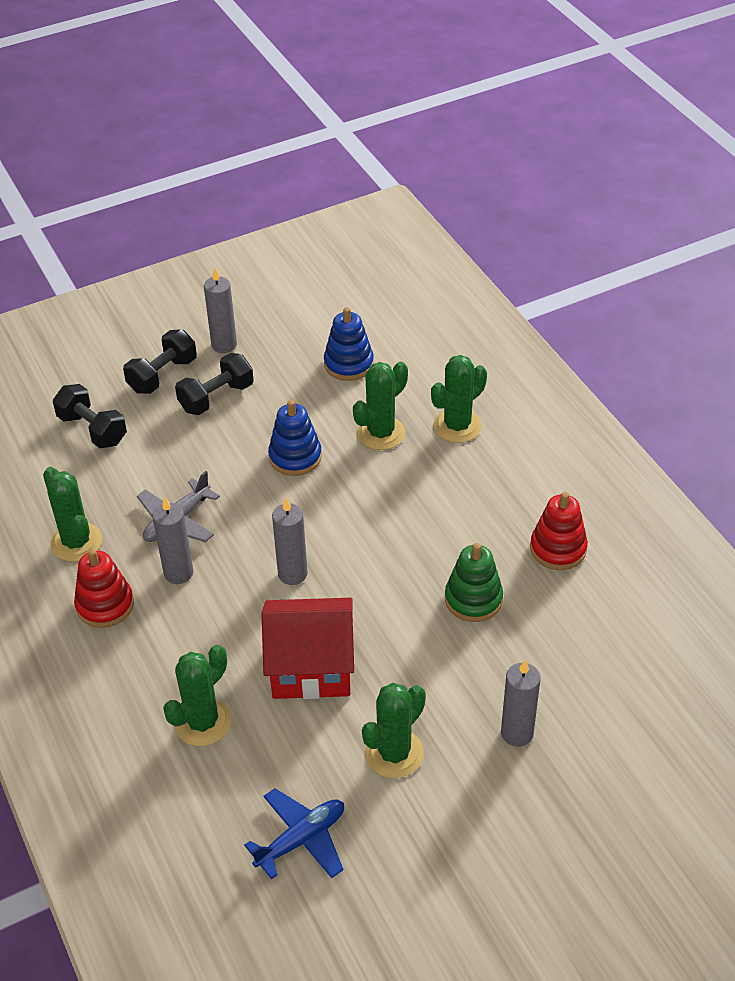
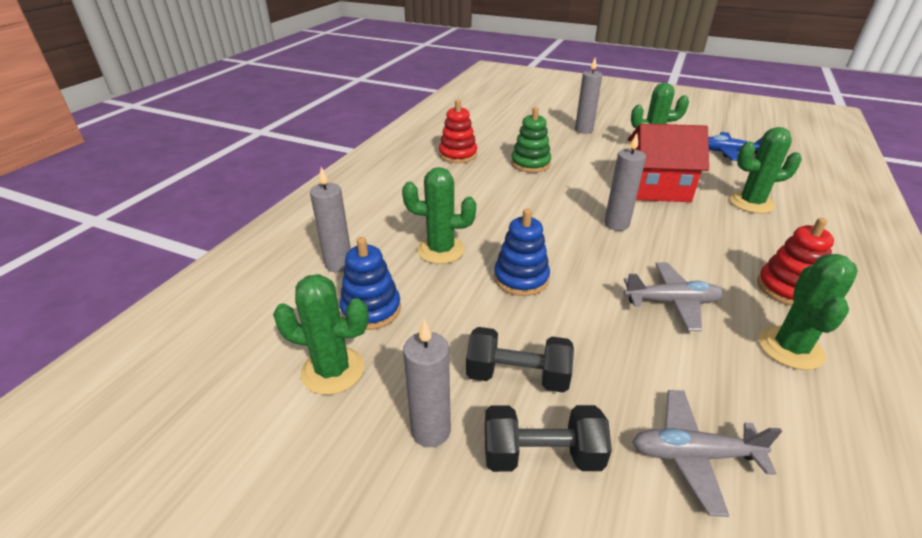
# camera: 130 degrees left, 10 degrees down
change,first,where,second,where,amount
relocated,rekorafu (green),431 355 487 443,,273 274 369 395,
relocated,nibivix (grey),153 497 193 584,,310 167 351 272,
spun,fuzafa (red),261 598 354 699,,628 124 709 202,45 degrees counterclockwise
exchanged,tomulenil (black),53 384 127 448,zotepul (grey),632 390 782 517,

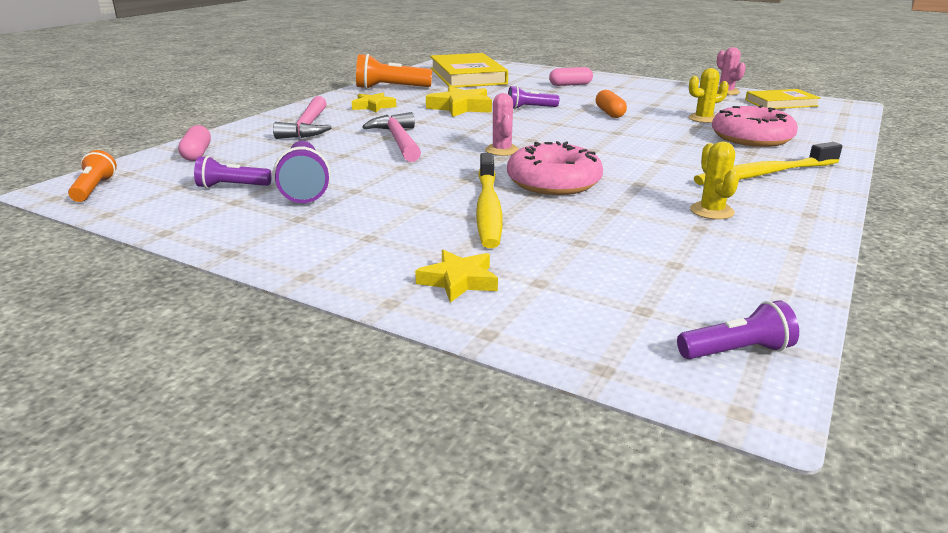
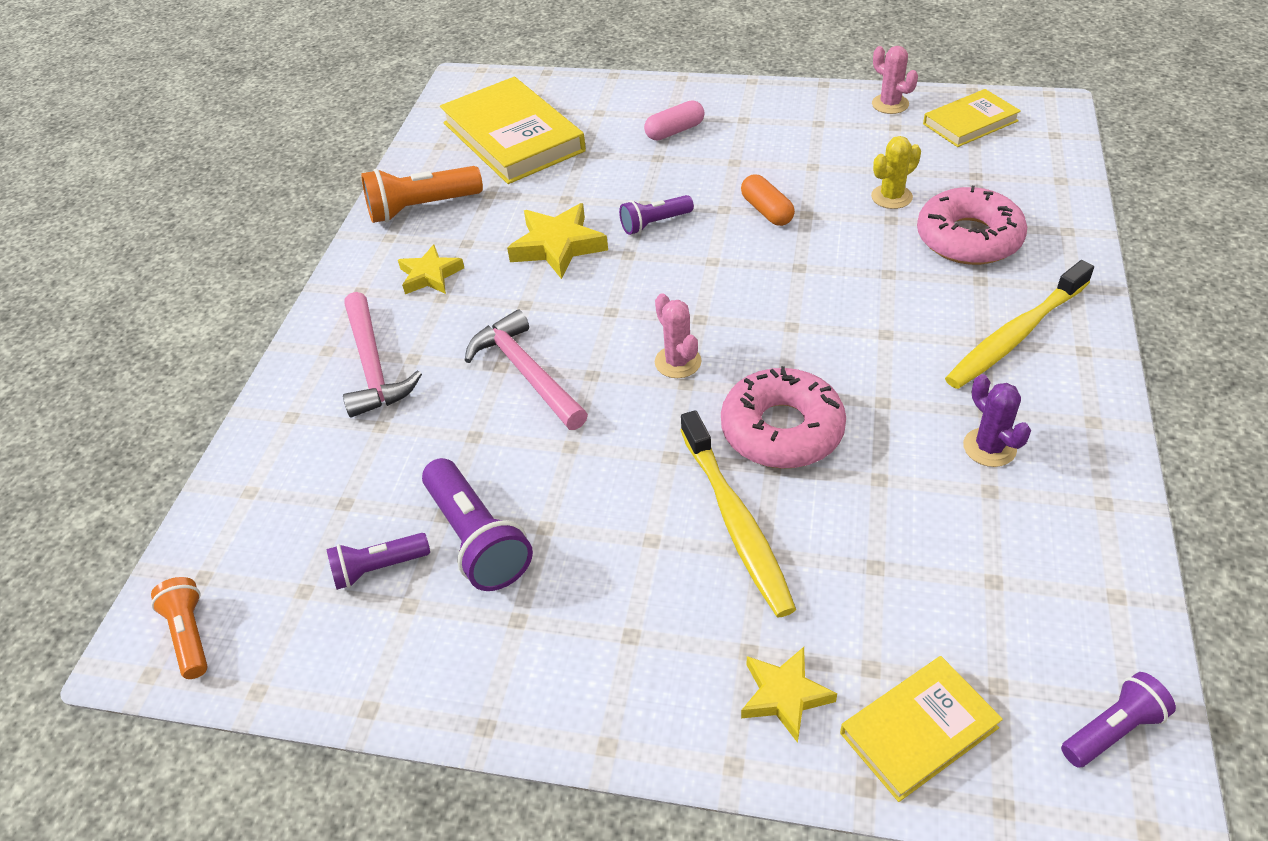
# camera: 15 degrees left, 20 degrees up
change,first,where,second,where,amount
appeared,,,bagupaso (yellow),840 656 1003 802,
colour,rekorafu (yellow),690 141 739 220,rekorafu (purple),963 374 1031 467,
missing,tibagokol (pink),178 125 211 161,,,

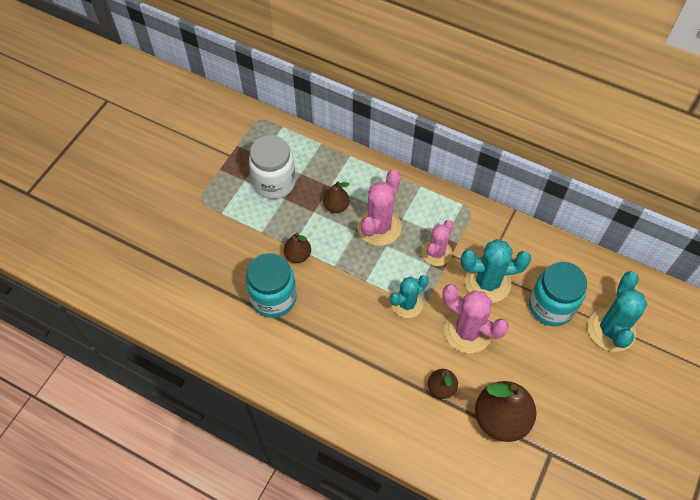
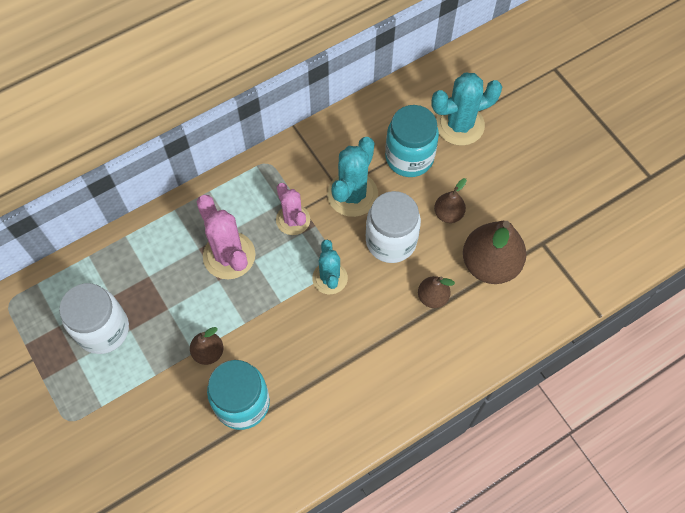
# camera: 60 degrees left, 5 degrees up
change,first,where,second,where,amount
exchanged,rekorafu (pink),442 284 509 353,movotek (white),366 191 421 263,
spun,rekorafu (turquoise),588 271 647 352,,431 73 502 146,60 degrees counterclockwise
relocated,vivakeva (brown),323 181 350 213,,434 178 467 223,

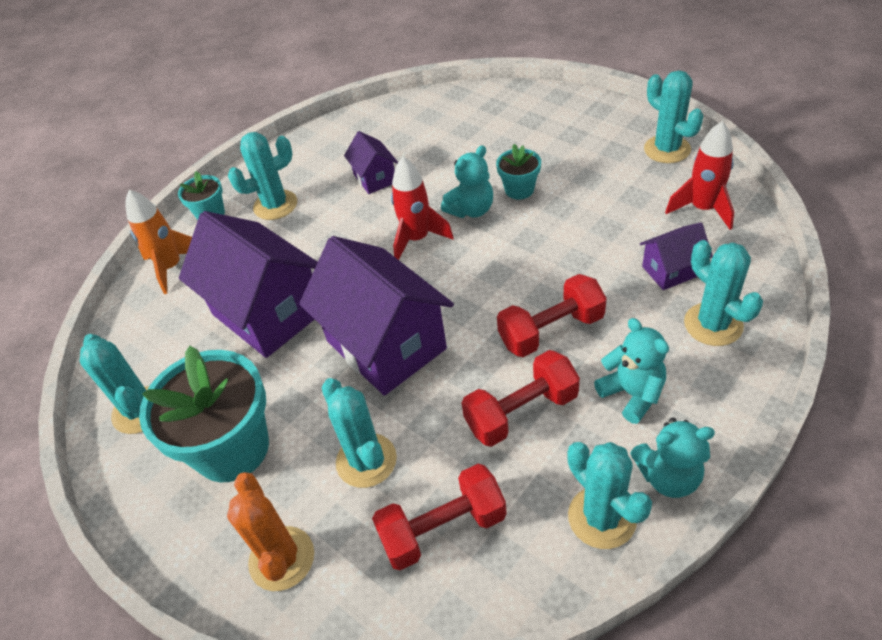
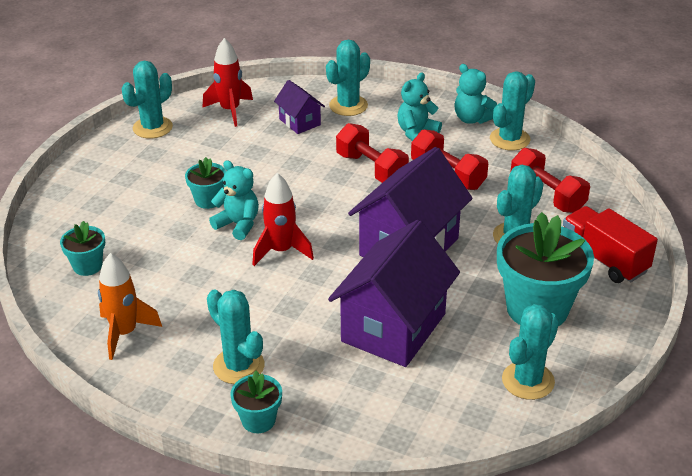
# camera: 110 degrees left, 10 degrees down
change,first,where,second,where,amount
appeared,,,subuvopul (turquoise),60 221 105 276,
relocated,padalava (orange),125 190 192 294,,98 253 162 360,
spun,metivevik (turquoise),630 417 715 498,,454 64 497 124,150 degrees clockwise
exchanged,rekorafu (orange),227 472 314 591,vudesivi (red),563 206 658 283,
missing,fuzafa (purple),344 131 398 194,,,

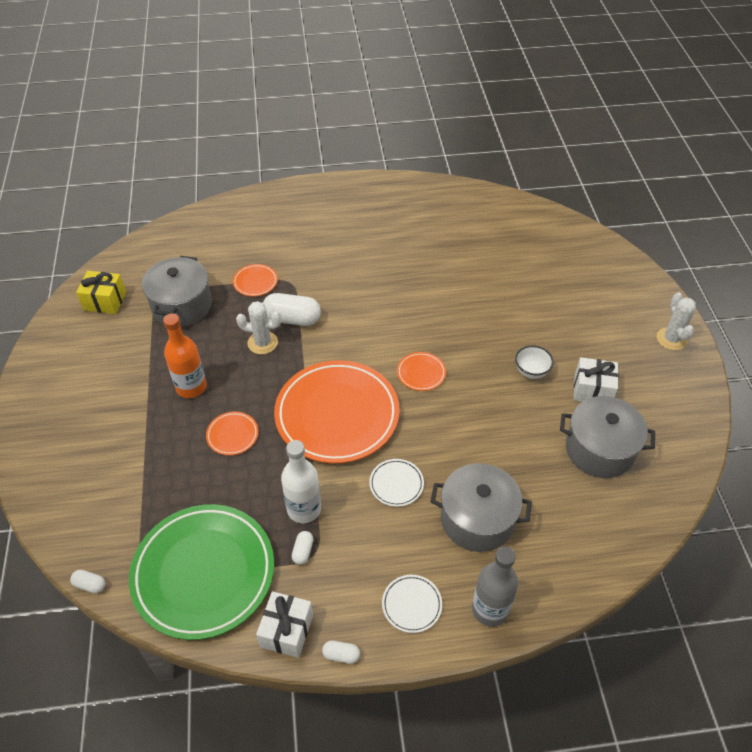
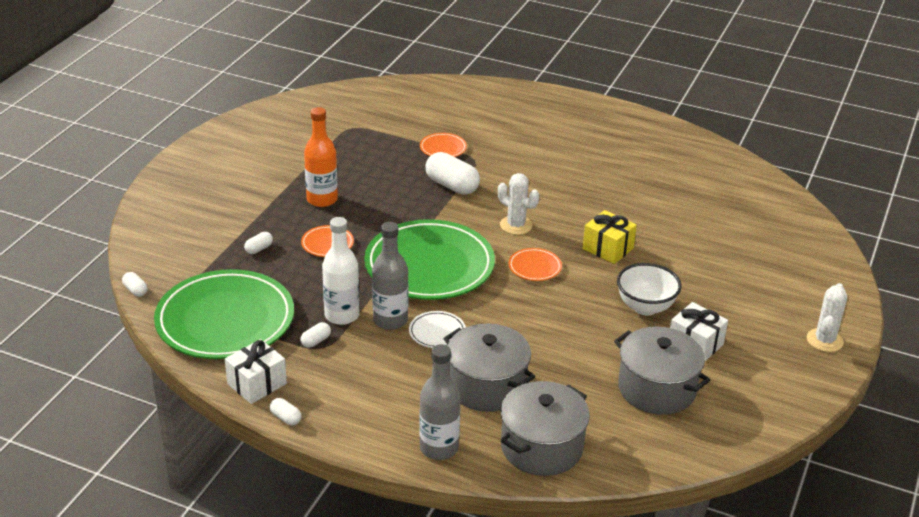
# camera: 30 degrees right, 15 degrees down
change,first,where,second,where,amount
appeared,,,tibagokol (white),244 232 273 254,
colour,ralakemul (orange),274 360 400 464,ralakemul (green),364 219 495 300,
appeared,,,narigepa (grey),372 222 408 330,
relocated,rekorafu (white),236 301 281 354,,498 173 539 235,
relocated,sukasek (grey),142 256 212 327,,500 381 590 476,
relocated,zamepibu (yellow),76 271 126 314,,583 210 637 264,
size,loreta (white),515 345 554 379,,617 263 682 315,x1.50
missing,ralakemul (white),382 575 442 633,,,

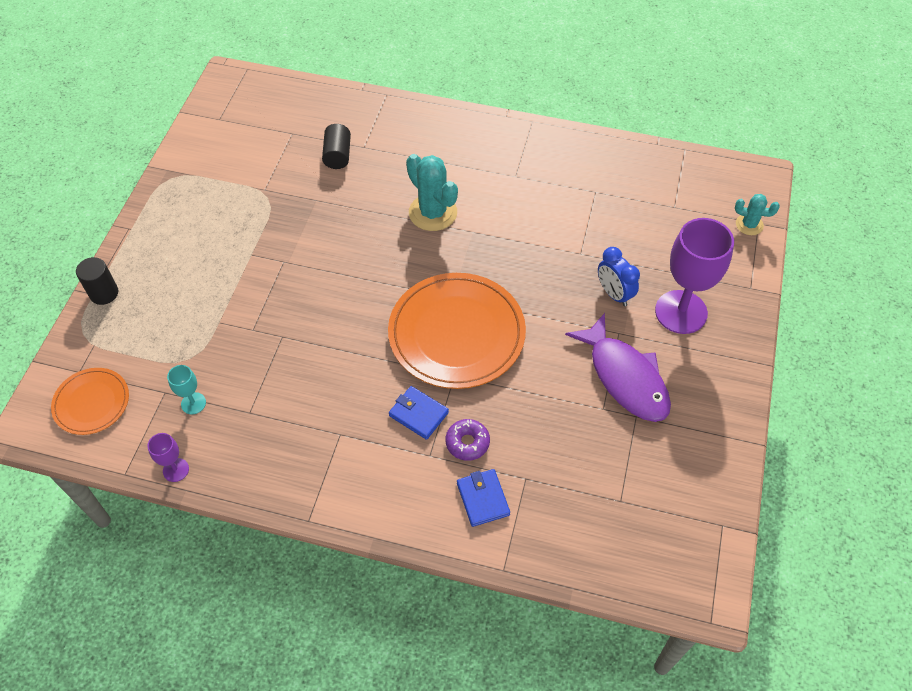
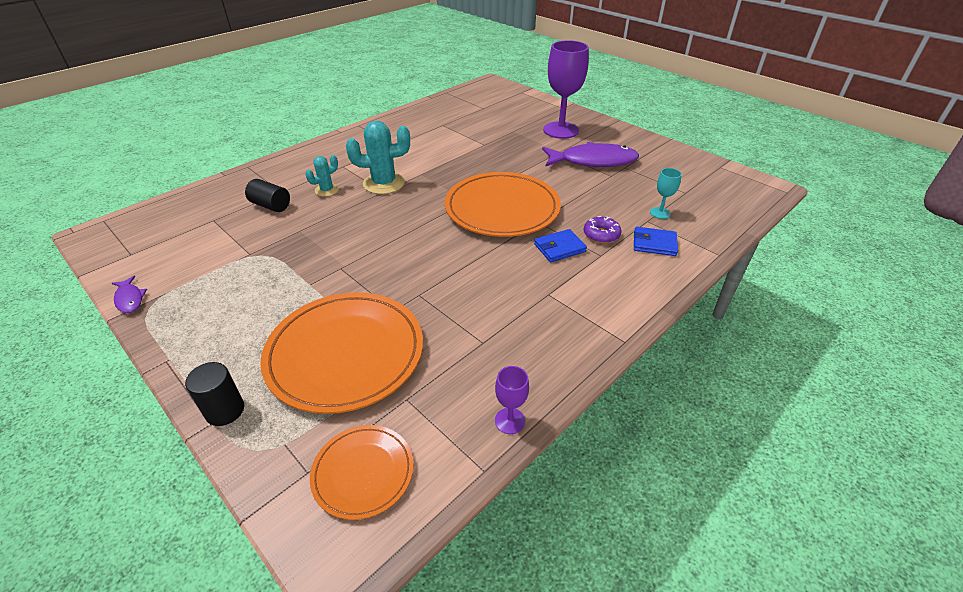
# camera: 60 degrees left, 15 degrees down
change,first,where,second,where,amount
appeared,,,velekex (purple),112 275 147 313,
appeared,,,ralakemul (orange),261 292 423 414,
relocated,rekorafu (turquoise),735 194 780 235,,305 155 339 197,
relocated,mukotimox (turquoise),167 365 206 415,,650 168 682 219,
missing,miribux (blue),598 247 640 306,,,

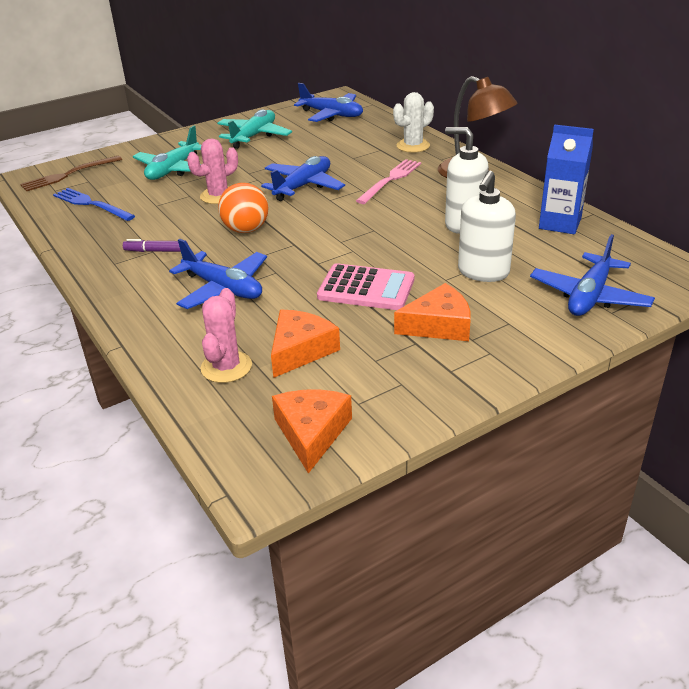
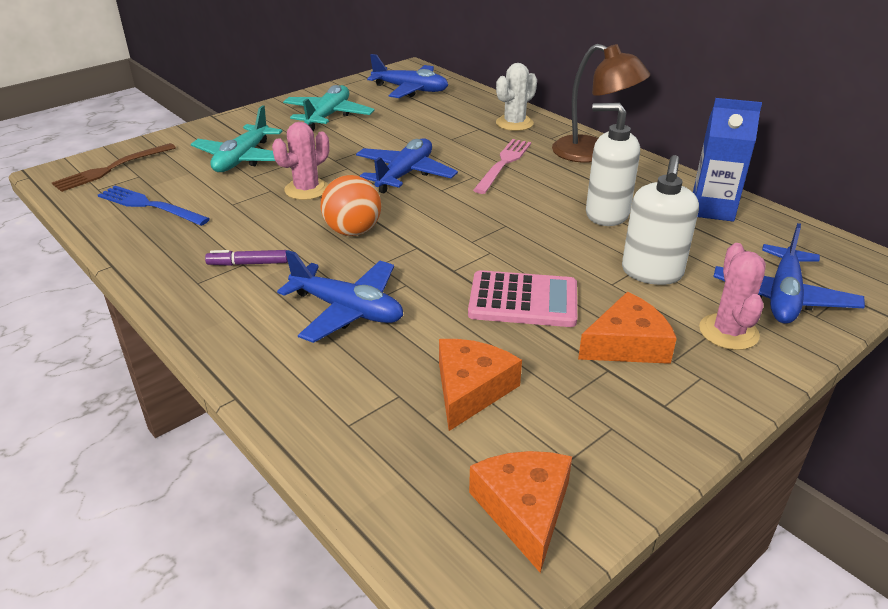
# camera: 10 degrees left, 0 degrees up
change,first,where,second,where,amount
relocated,rekorafu (pink),201 288 252 383,,699 243 766 350,

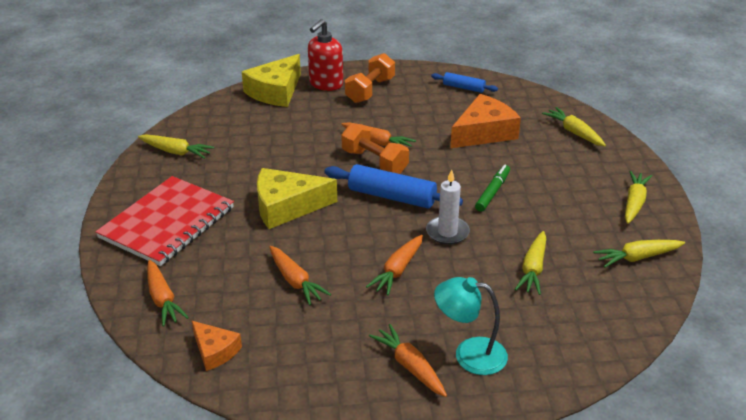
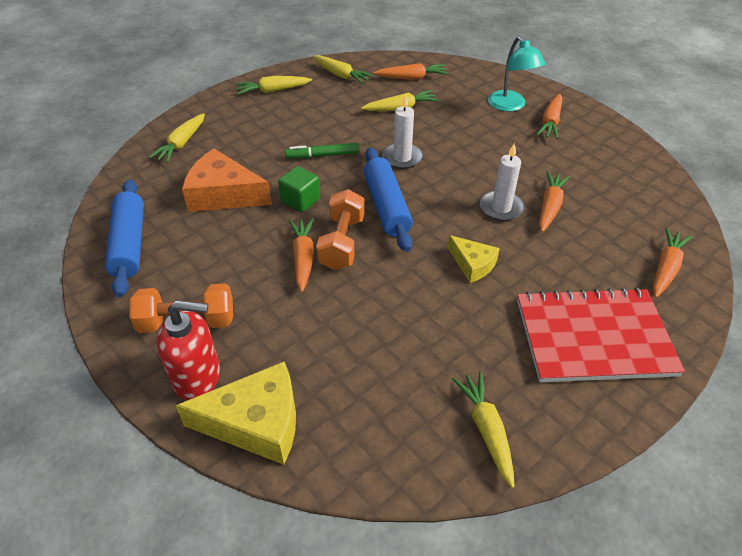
# camera: 125 degrees left, 10 degrees up
change,first,where,second,where,amount
size,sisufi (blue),431 72 498 93,,105 179 144 297,x1.76
appeared,,,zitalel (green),278 166 320 212,
relocated,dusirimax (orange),366 235 423 295,,374 63 449 80,
size,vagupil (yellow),257 168 337 229,,448 235 500 283,x0.57
appeared,,,nibivix (white),480 143 524 221,
missing,vagupil (orange),192 321 242 371,,,

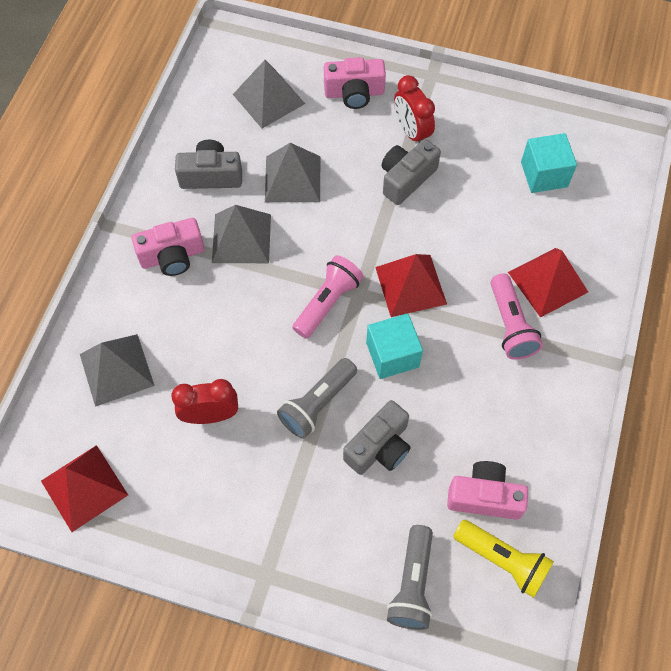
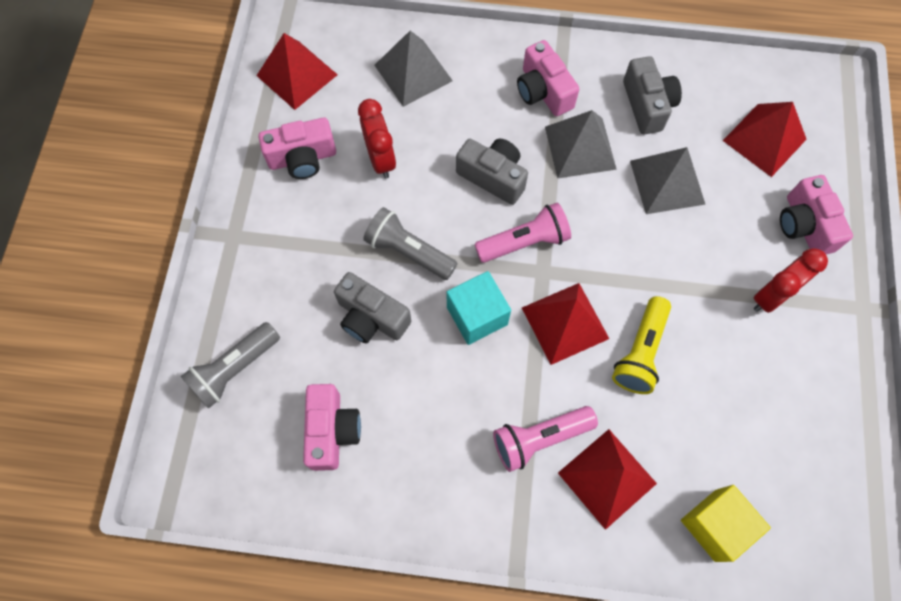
# camera: 80 degrees right, 5 degrees up
change,first,where,second,where,amount
spun,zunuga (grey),387 525 433 630,,181 322 280 409,45 degrees counterclockwise
appeared,,,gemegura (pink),259 118 336 179,
relocated,gemegura (grey),381 139 441 205,,456 139 528 205,
spun,zunuga (pink),292 255 364 339,,474 202 571 263,45 degrees counterclockwise
relocated,zunuga (yellow),453 520 554 598,,612 296 671 394,
appeared,,,zitalel (yellow),681 485 771 562,
colour,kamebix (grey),233 60 305 129,kamebix (red),723 102 807 177,
missing,zitalel (turquoise),521 133 577 193,,,

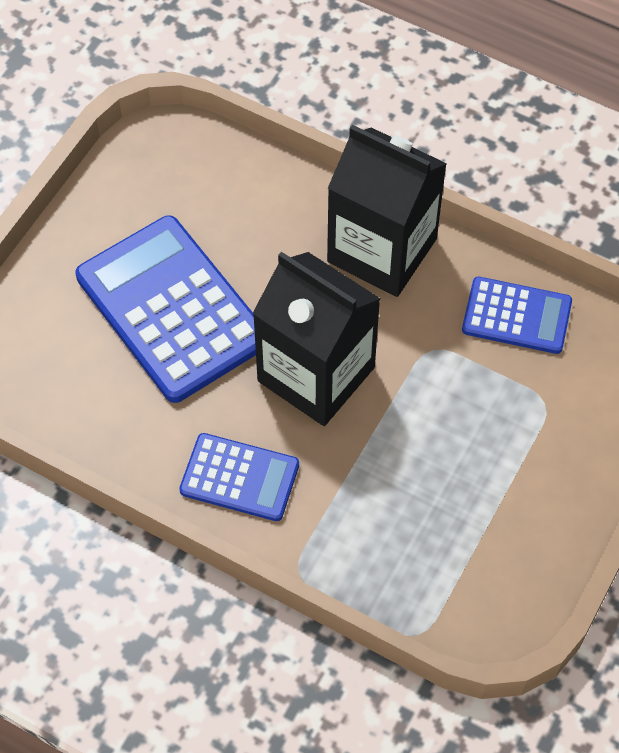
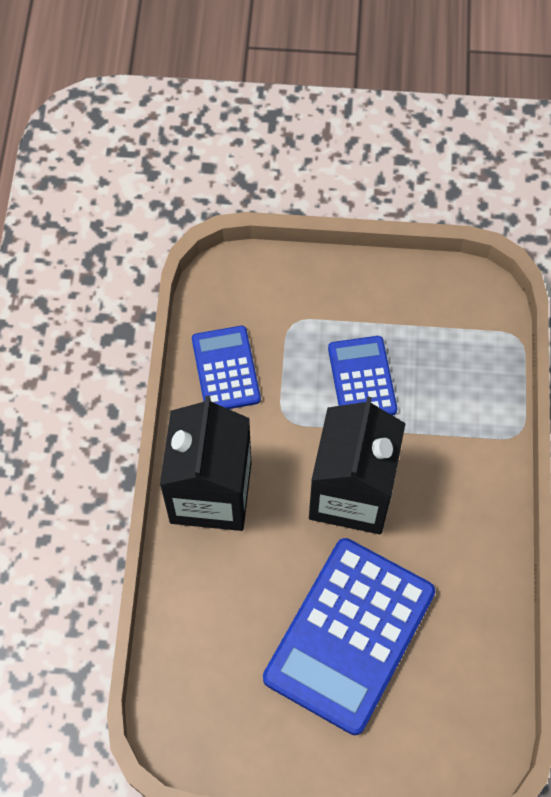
# camera: 115 degrees left, 5 degrees up
change,first,where,second,where,amount
relocated,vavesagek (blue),179 433 299 521,,328 336 397 416,

